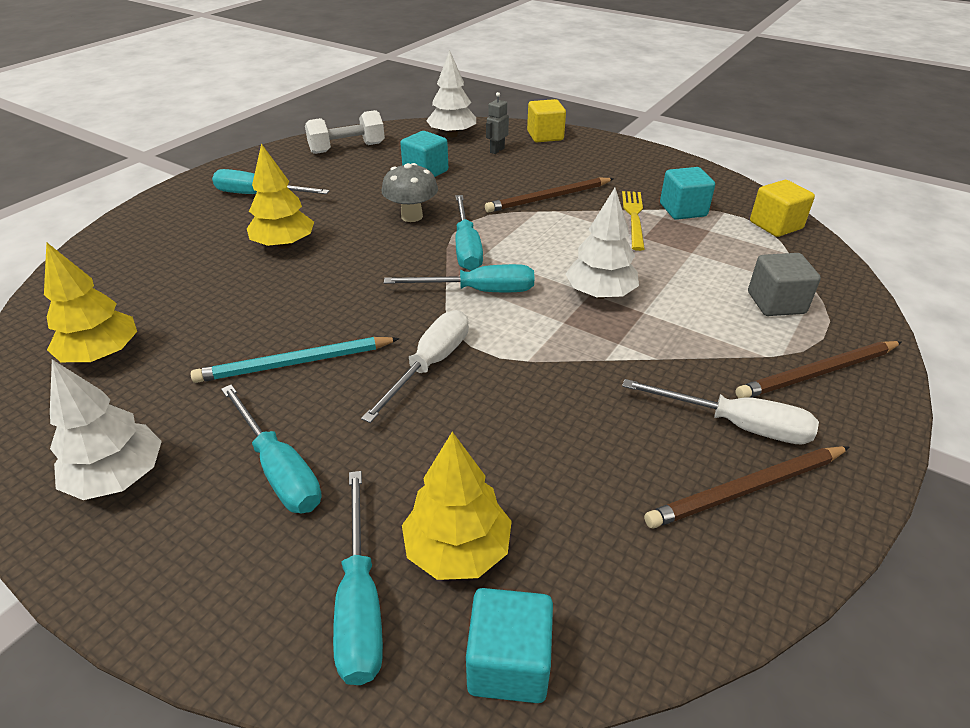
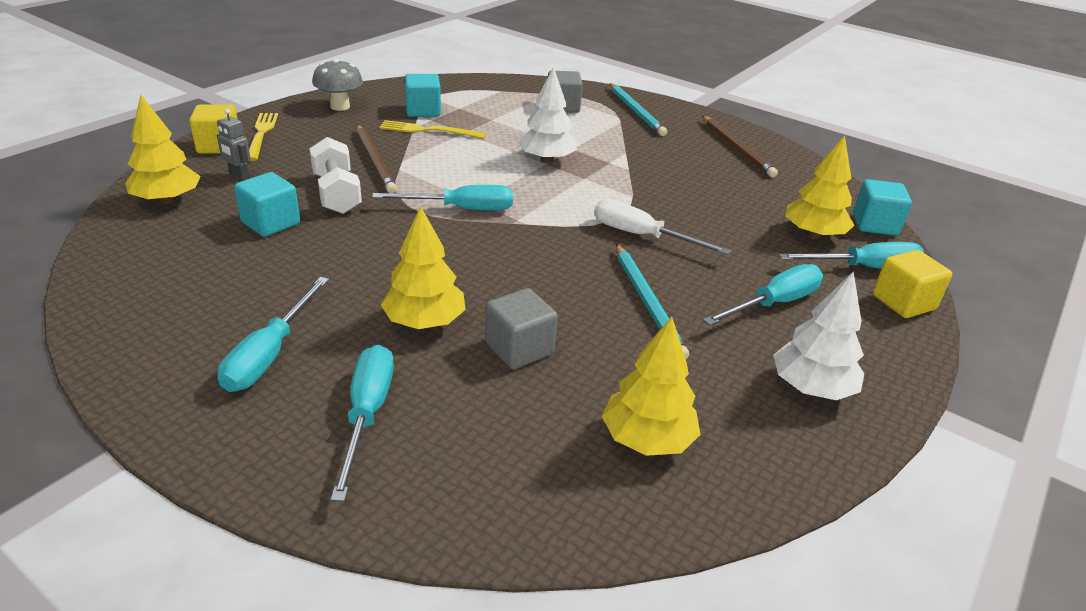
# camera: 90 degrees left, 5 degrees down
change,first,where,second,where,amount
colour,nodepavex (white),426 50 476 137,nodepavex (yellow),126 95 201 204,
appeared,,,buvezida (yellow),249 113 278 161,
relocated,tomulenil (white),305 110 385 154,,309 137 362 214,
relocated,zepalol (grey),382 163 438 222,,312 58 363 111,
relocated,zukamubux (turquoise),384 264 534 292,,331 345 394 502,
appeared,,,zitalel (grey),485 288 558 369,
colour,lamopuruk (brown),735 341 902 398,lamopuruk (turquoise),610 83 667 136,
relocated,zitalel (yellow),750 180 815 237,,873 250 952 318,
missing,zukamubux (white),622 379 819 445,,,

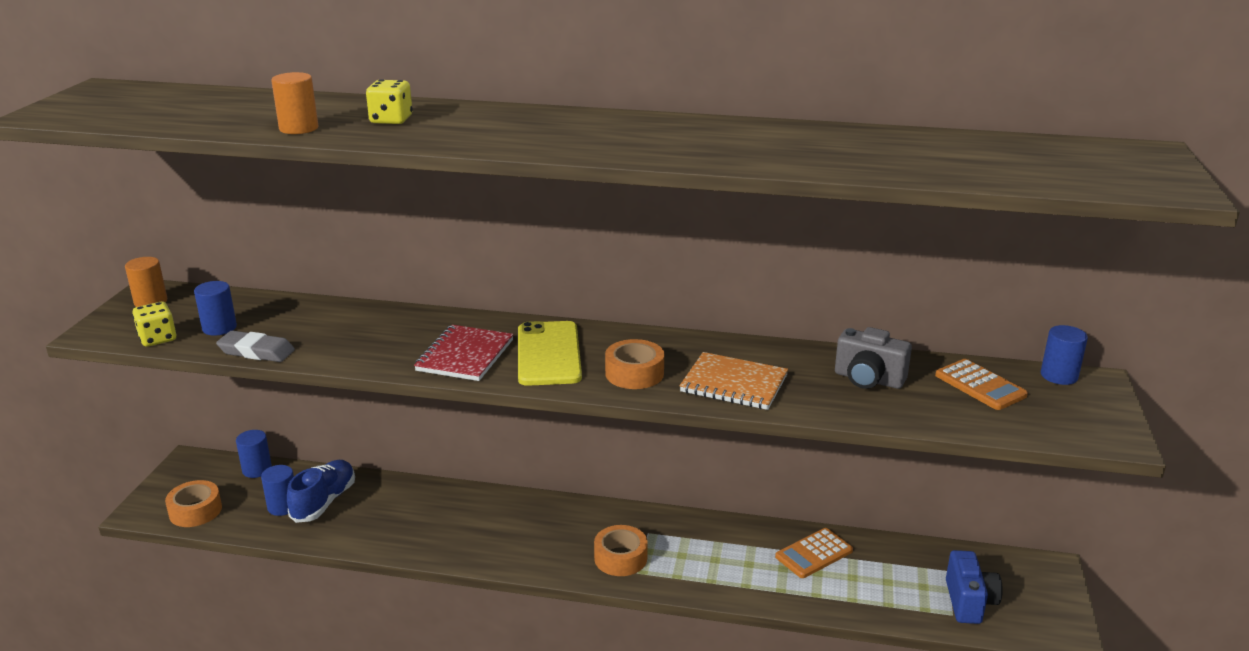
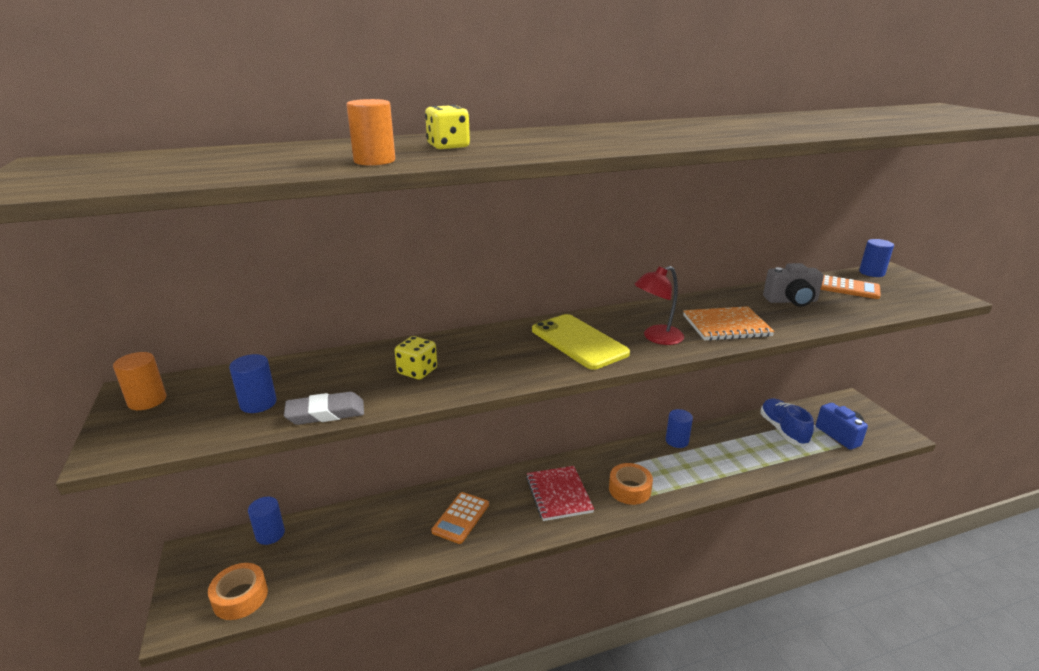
# camera: 30 degrees left, 0 degrees up
change,first,where,second,where,amount
relocated,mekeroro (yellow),132 302 177 347,,395 336 437 380,
relocated,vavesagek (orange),775 528 853 578,,431 492 489 544,
relocated,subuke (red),414 325 514 381,,526 466 594 521,
exchanged,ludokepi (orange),605 339 664 389,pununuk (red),634 266 684 345,
relocated,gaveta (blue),261 465 294 516,,666 409 693 448,
relocated,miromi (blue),287 460 355 523,,760 399 814 446,

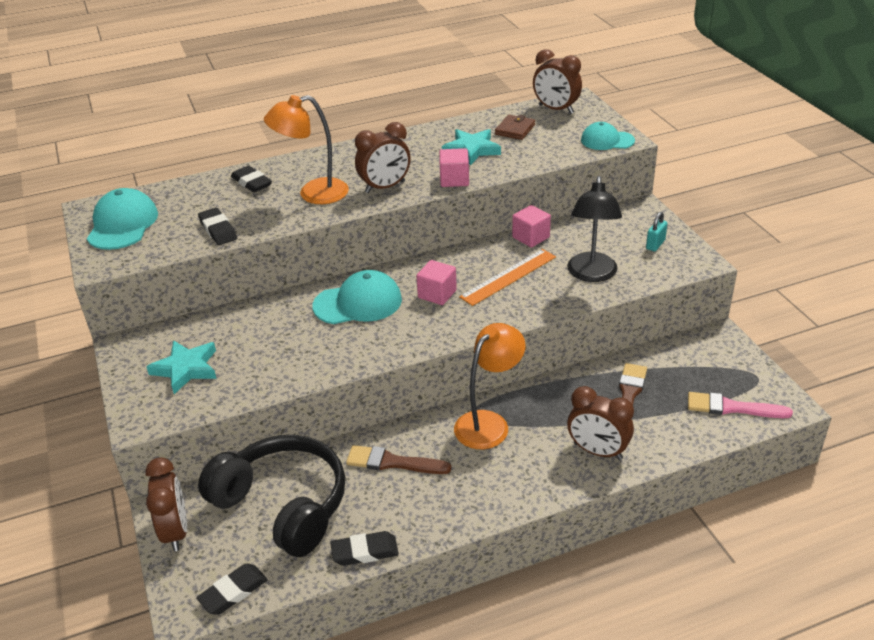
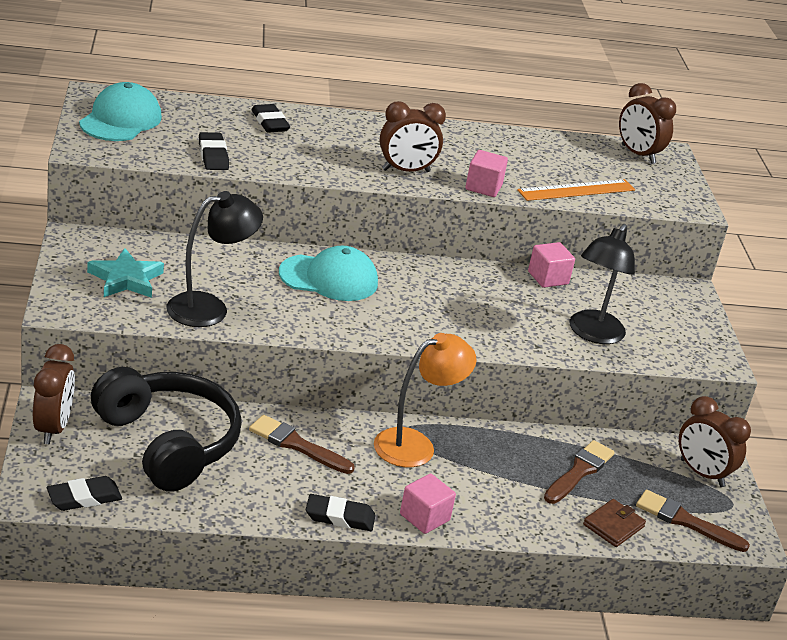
# camera: 10 degrees right, 5 degrees down
change,first,where,second,where,amount
appeared,,,pununuk (black),166 191 263 327,
relocated,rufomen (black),330 531 399 566,,306 494 375 531,
relocated,zitalel (pink),416 260 457 305,,400 474 456 534,
relocated,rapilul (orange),459 249 556 306,,517 179 635 201,
relocated,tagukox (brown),495 115 535 140,,583 499 646 547,
colour,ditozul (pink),688 392 793 418,ditozul (brown),636 490 750 552,
relocated,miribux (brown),567 386 634 460,,679 396 751 487,
missing,pununuk (orange),264 95 349 204,,,
missing,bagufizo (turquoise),442 129 501 166,,,
missing,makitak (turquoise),581 122 635 150,,,
missing,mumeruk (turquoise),646 212 668 251,,,

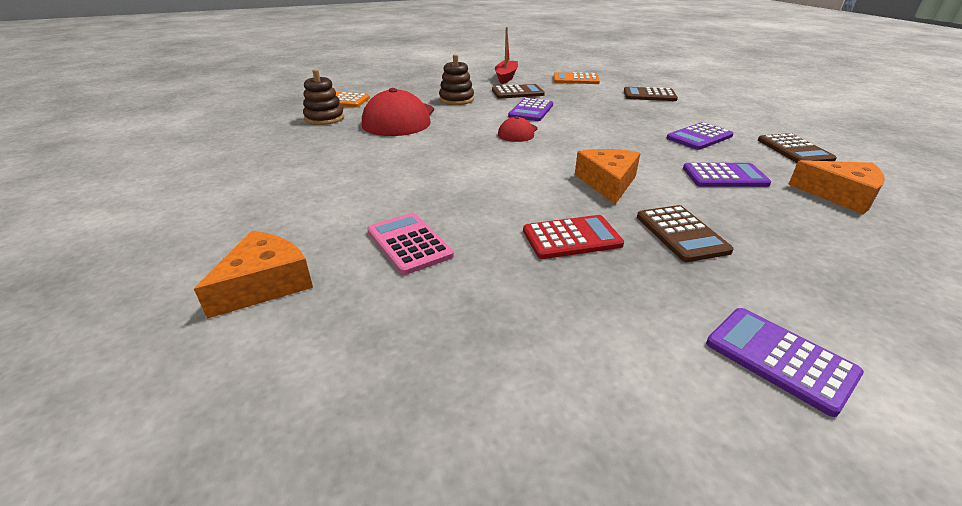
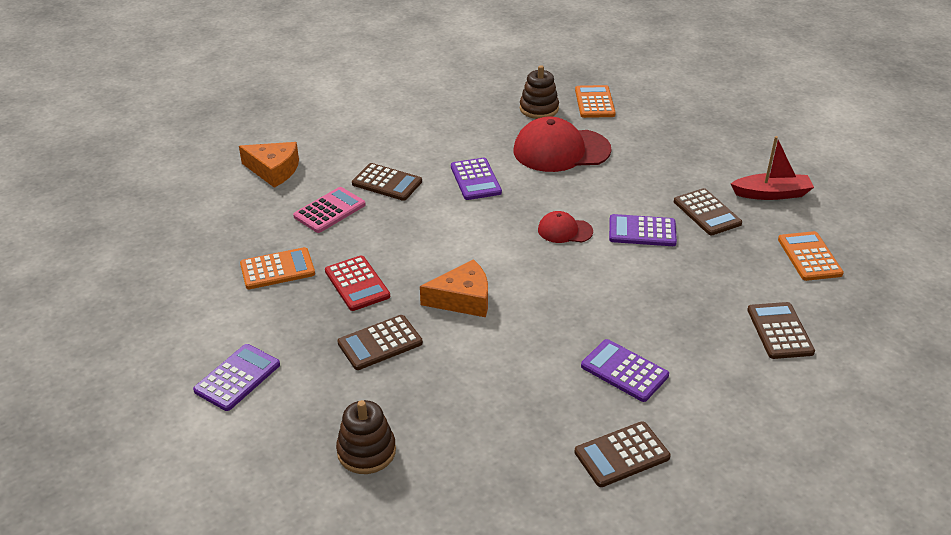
# camera: 75 degrees right, 5 degrees up
change,first,where,second,where,amount
appeared,,,vavesagek (orange),240 247 315 289,
relocated,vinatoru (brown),439 54 474 105,,336 400 396 474,
appeared,,,vavesagek (brown),352 163 422 201,
relocated,vavesagek (purple),683 163 771 187,,451 158 502 200,
missing,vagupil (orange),788 160 885 214,,,

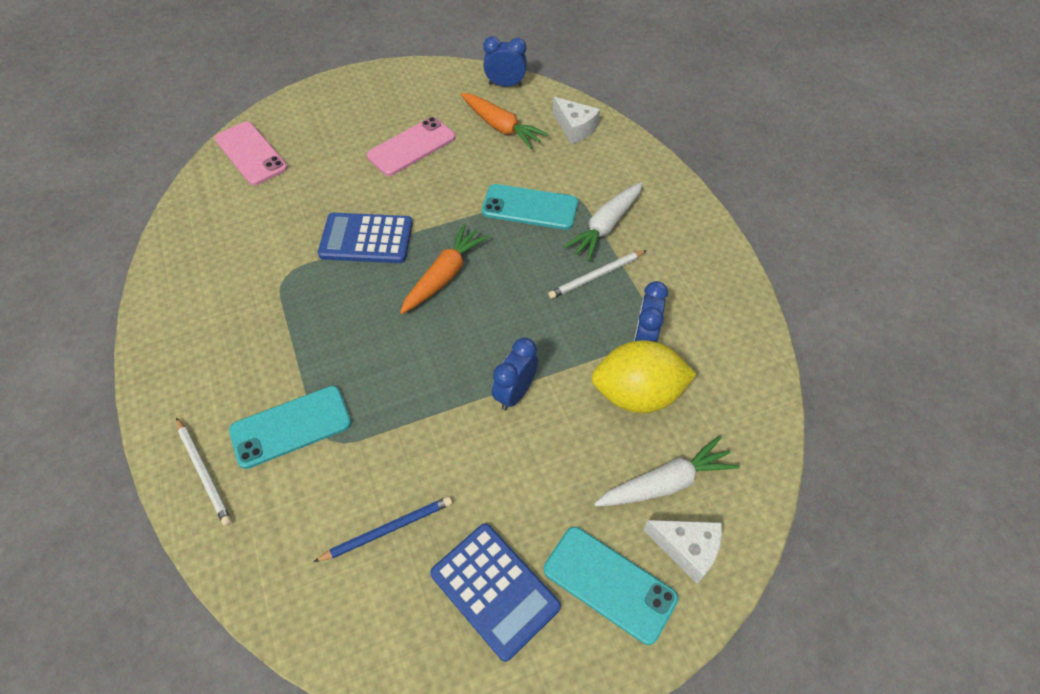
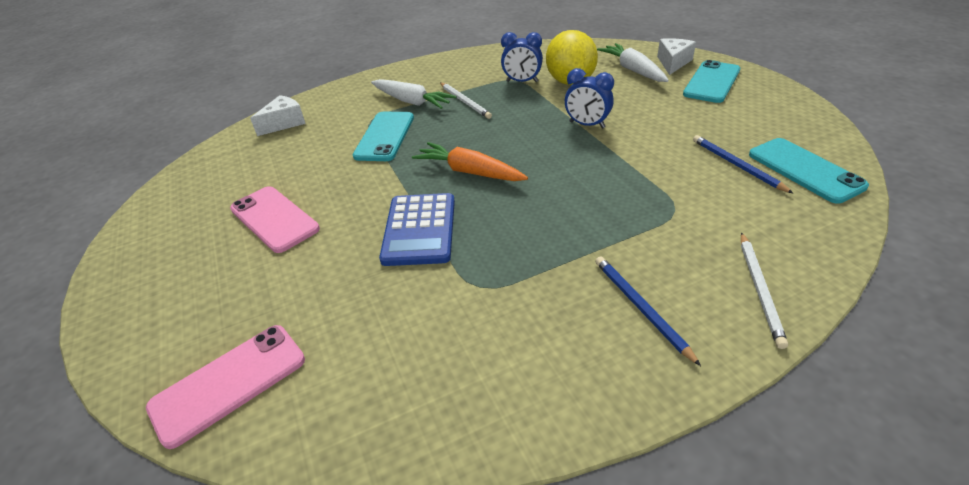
# camera: 90 degrees left, 15 degrees down
change,first,where,second,where,amount
appeared,,,lamopuruk (blue),595 256 701 366,
spun,lamopuruk (white),176 417 232 526,,741 232 788 349,135 degrees clockwise
relocated,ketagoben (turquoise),229 386 351 469,,749 138 869 204,
missing,vavesagek (blue),430 523 561 662,,,
missing,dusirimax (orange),461 93 549 149,,,
missing,miribux (blue),483 36 527 87,,,

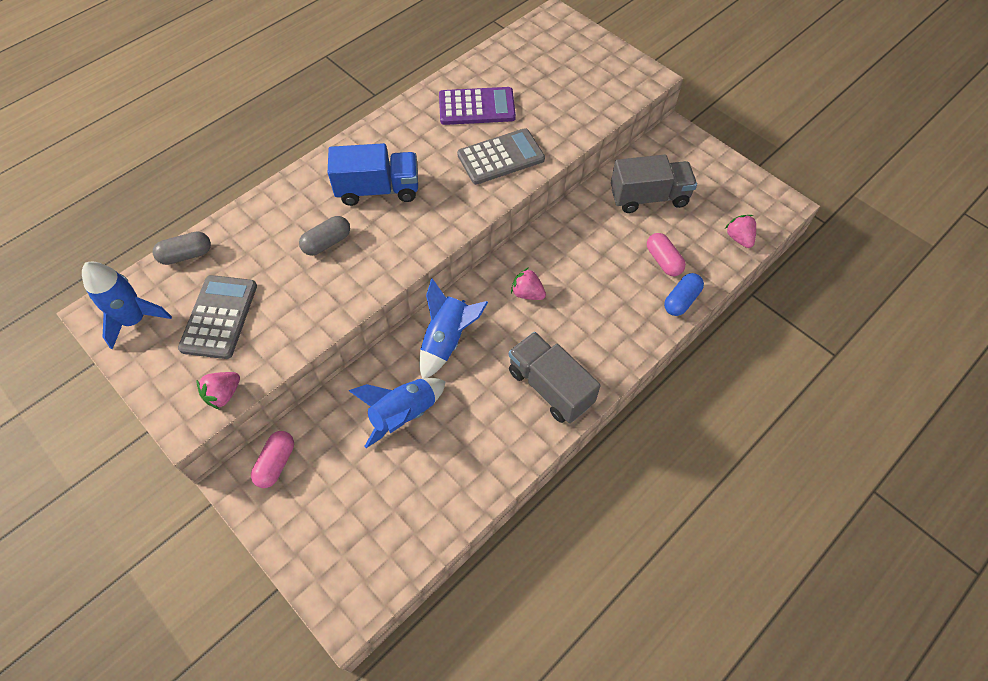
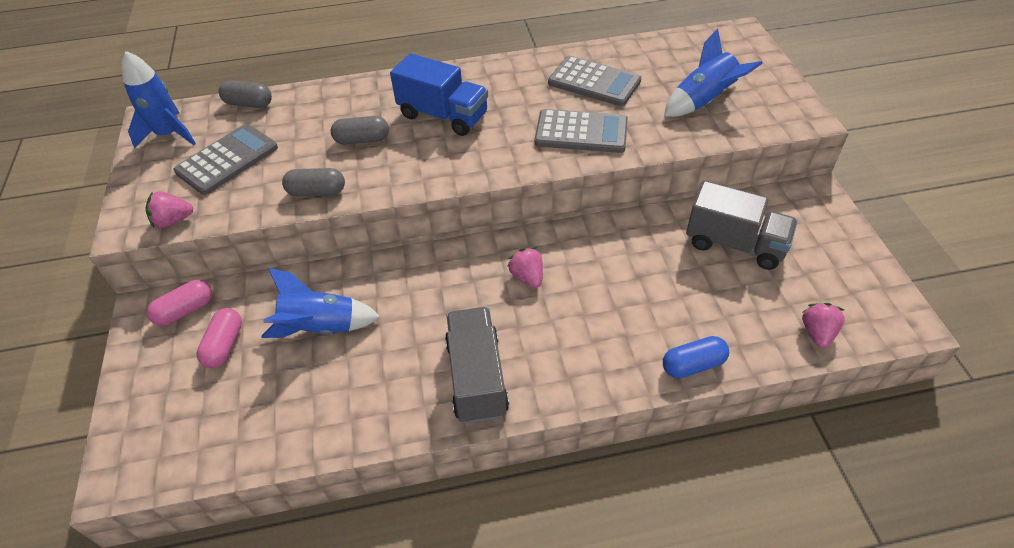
# camera: 35 degrees right, 10 degrees down
change,first,where,second,where,amount
relocated,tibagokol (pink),647 233 686 276,,196 308 242 368,
appeared,,,tibagokol (grey),282 168 345 196,
colour,vavesagek (purple),439 87 516 125,vavesagek (grey),548 56 641 106,
relocated,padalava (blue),419 278 488 379,,664 29 763 117,

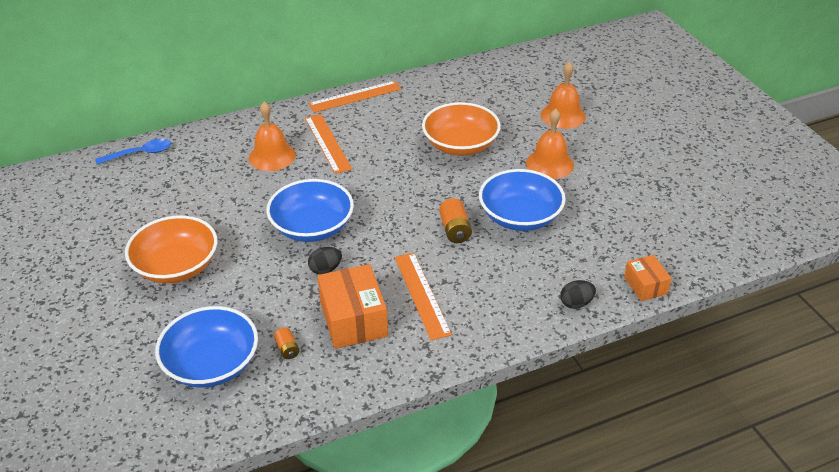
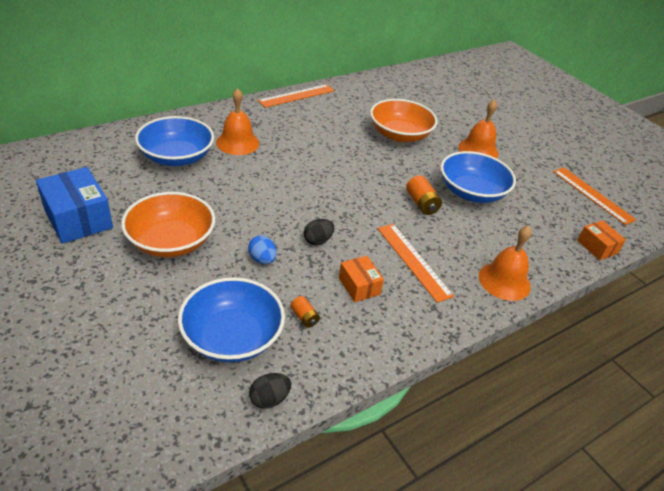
# camera: 15 degrees left, 0 degrees up
change,first,where,second,where,amount
appeared,,,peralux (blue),36 167 113 244,
relocated,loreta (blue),266 179 354 242,,135 116 214 166,
appeared,,,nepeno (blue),248 235 277 264,
relocated,nepeno (black),560 280 596 309,,249 373 291 409,
size,peralux (orange),317 264 388 349,,339 256 384 302,x0.57
relocated,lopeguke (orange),541 61 586 129,,478 226 531 301,
relocated,rapilul (orange),305 114 352 174,,553 167 636 225,
missing,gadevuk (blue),95 139 171 165,,,

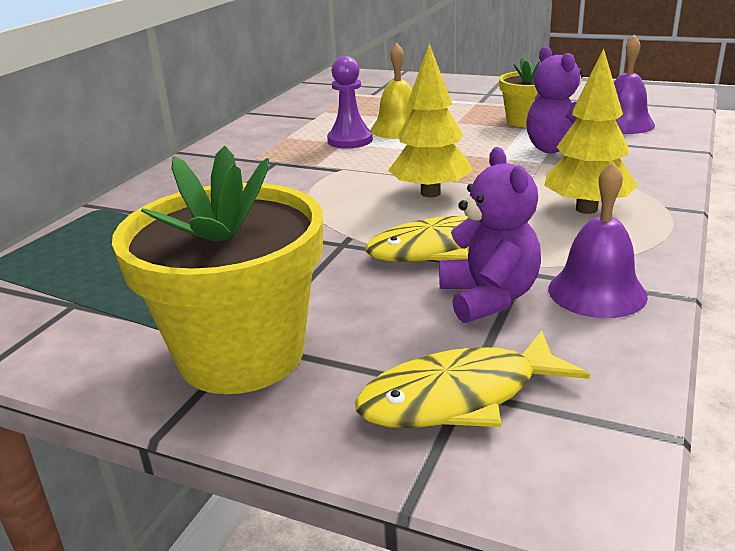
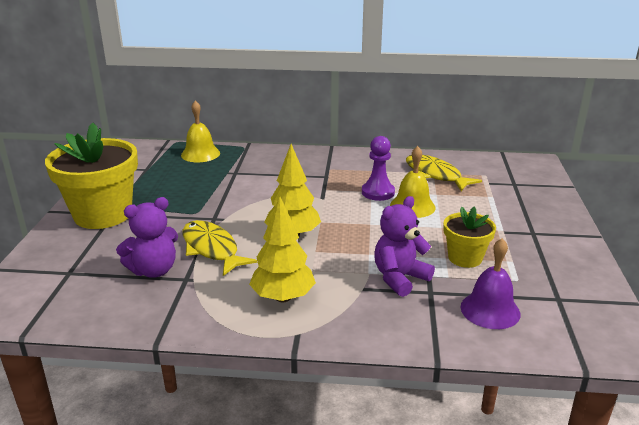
# camera: 70 degrees right, 0 degrees up
change,first,where,second,where,amount
appeared,,,lopeguke (yellow),181 101 220 162,
relocated,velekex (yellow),355 331 590 428,,406 155 482 191,
missing,lopeguke (purple),548 162 648 318,,,

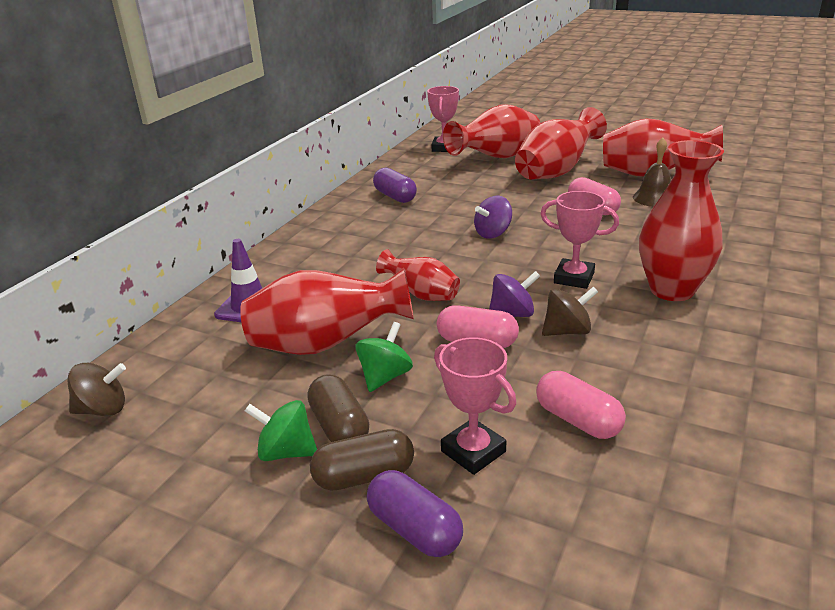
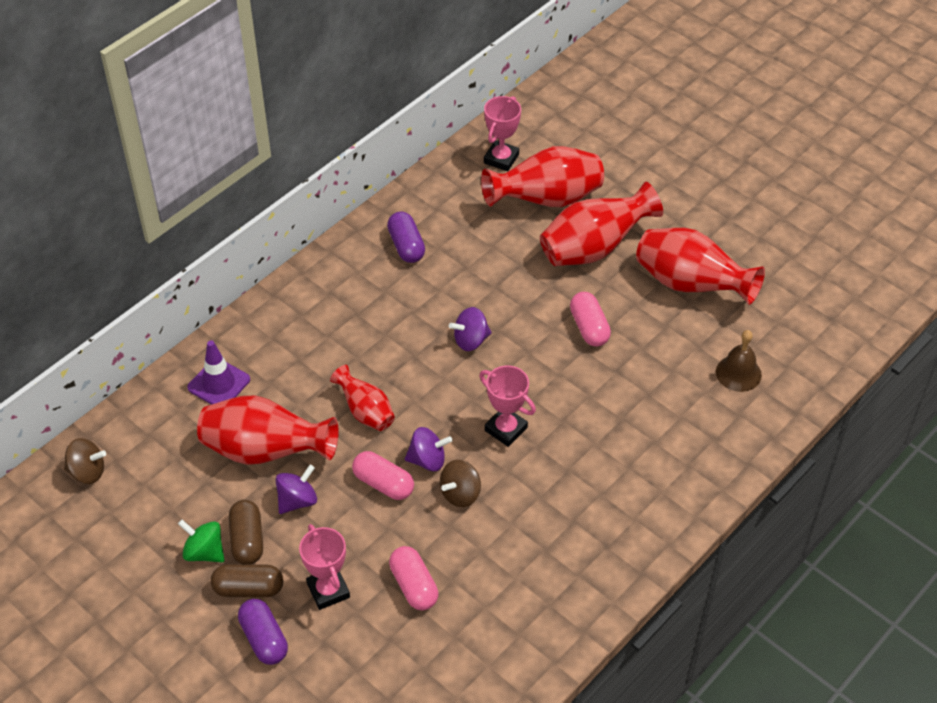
# camera: 15 degrees right, 20 degrees up
change,first,where,second,where,amount
colour,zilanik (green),355 322 413 392,zilanik (purple),276 465 317 514,
spun,zilanik (brown),542 287 598 336,,440 460 481 507,135 degrees clockwise
relocated,lopeguke (brown),633 138 671 207,,716 330 762 392,
missing,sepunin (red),639 140 724 301,,,

